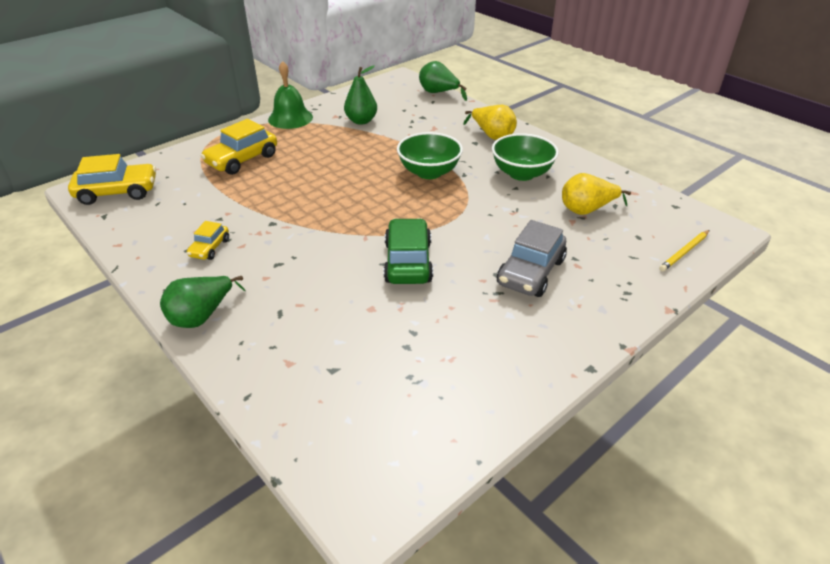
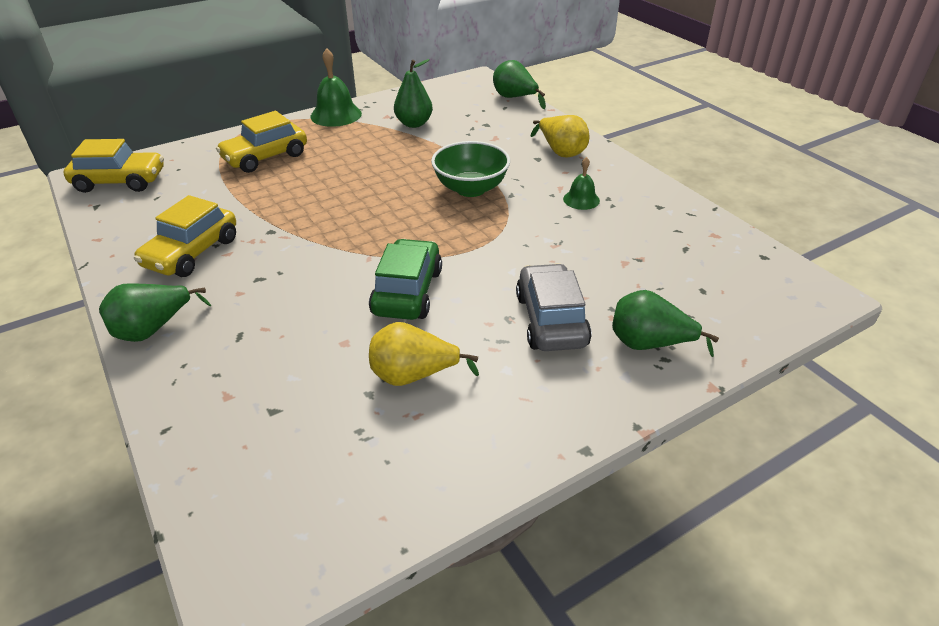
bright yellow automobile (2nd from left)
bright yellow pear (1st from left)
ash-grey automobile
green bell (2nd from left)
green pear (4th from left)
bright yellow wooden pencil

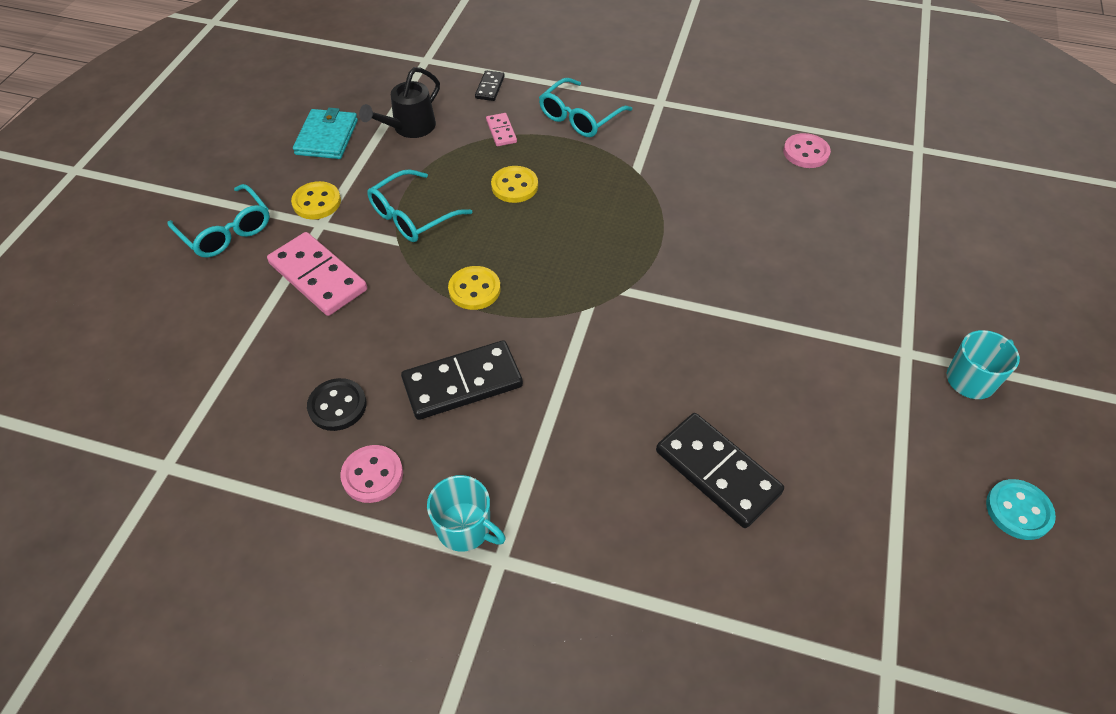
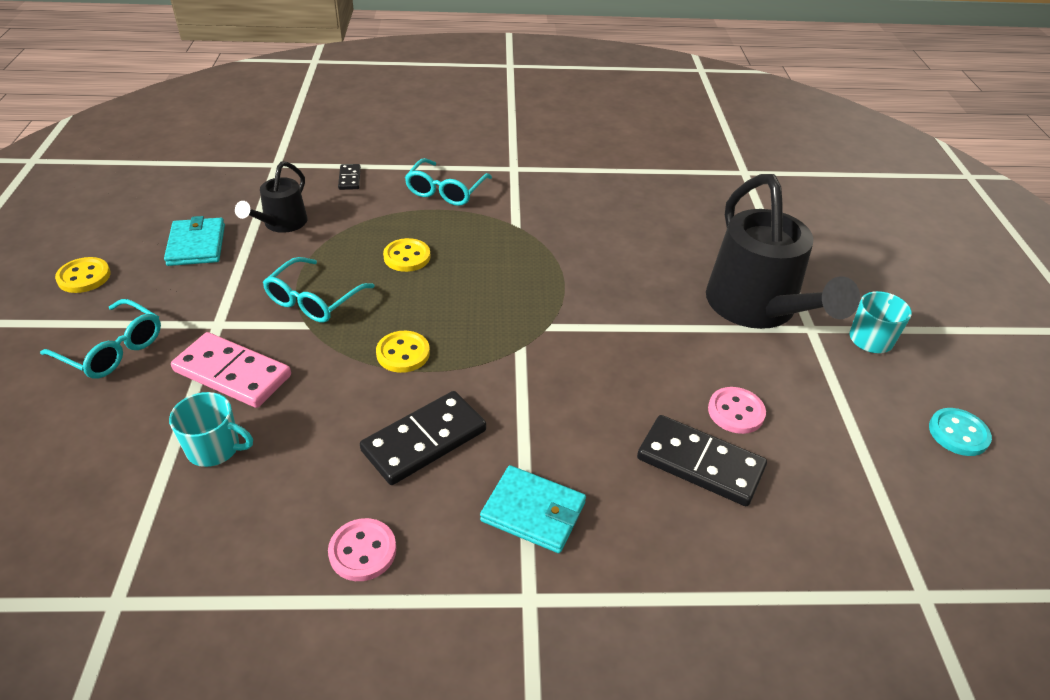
bright yellow button (1st from left)
turquoise mug (1st from left)
turquoise billfold (2nd from left)
ebony watering pot (2nd from left)
pink button (2nd from left)
ebony button
pink domino tile (2nd from left in the first image)

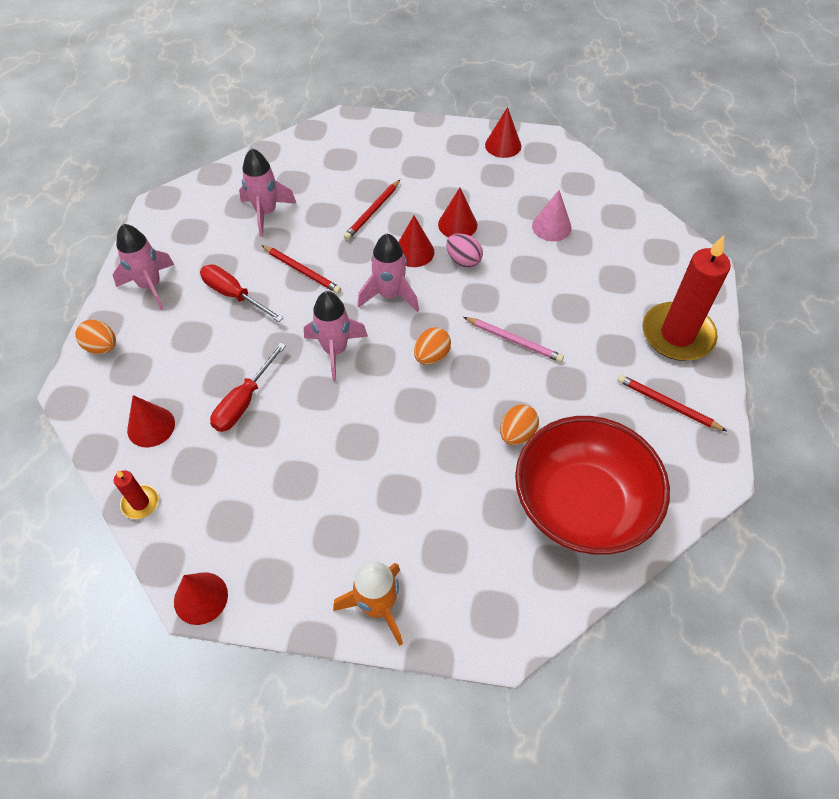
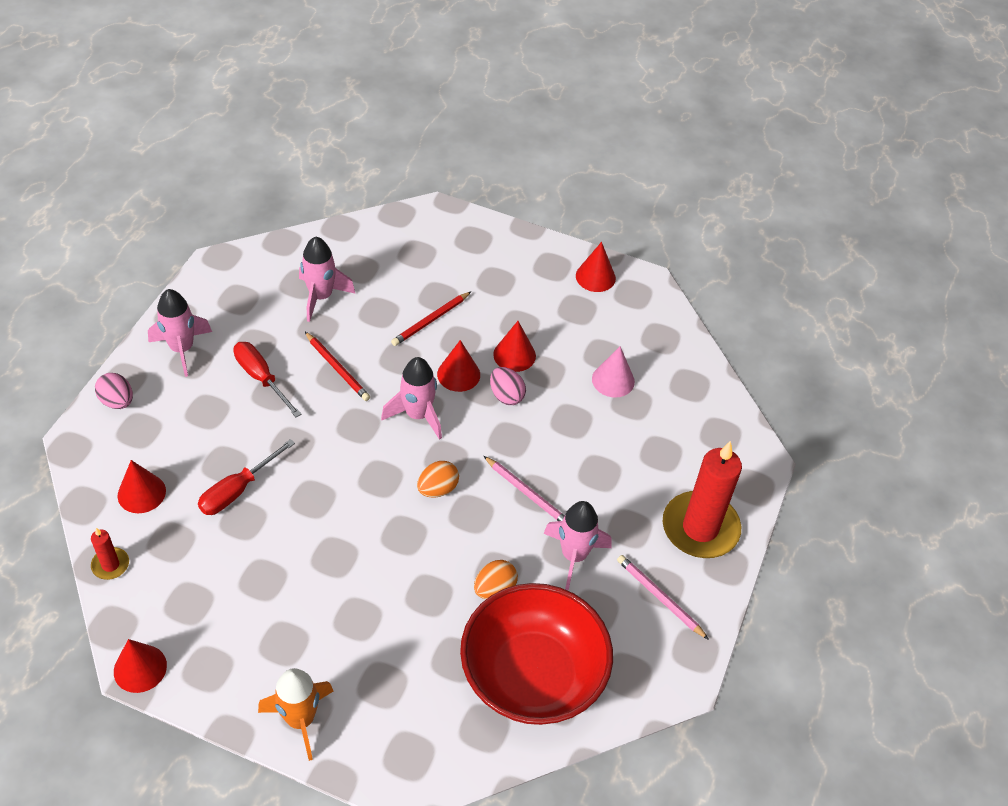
pink egg shape (1st from left)
pink rocket (4th from left)
pink wooden pencil (2nd from left)

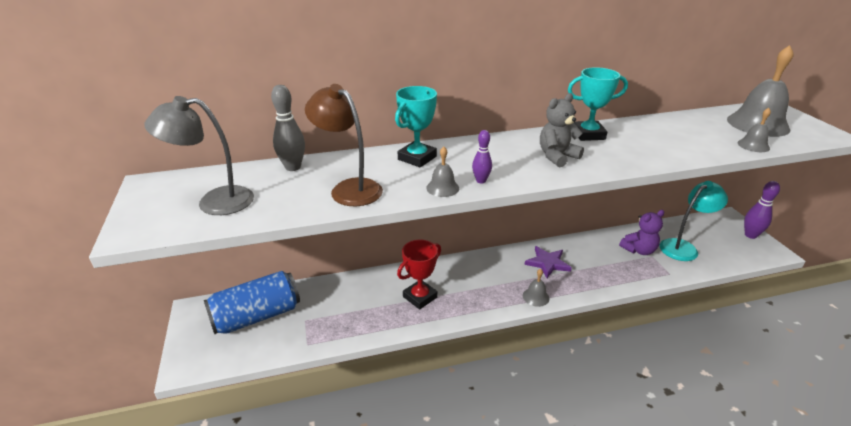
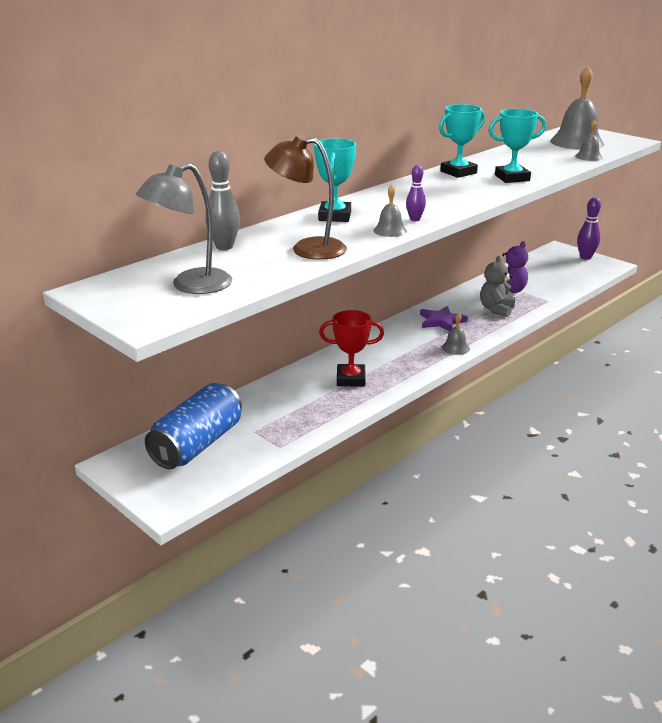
scarlet prize cup
ash-grey stuffed bear
turquoise prize cup (3rd from left)
turquoise lamp

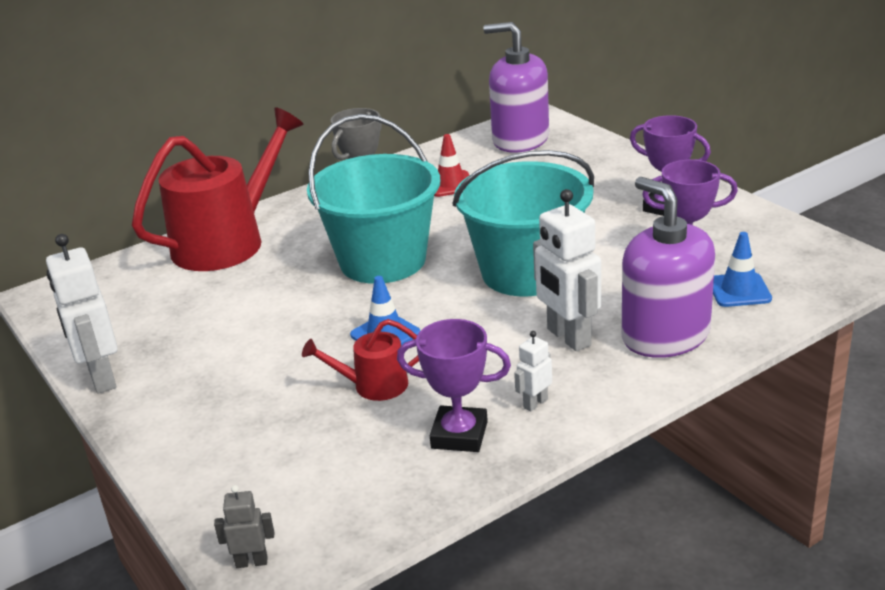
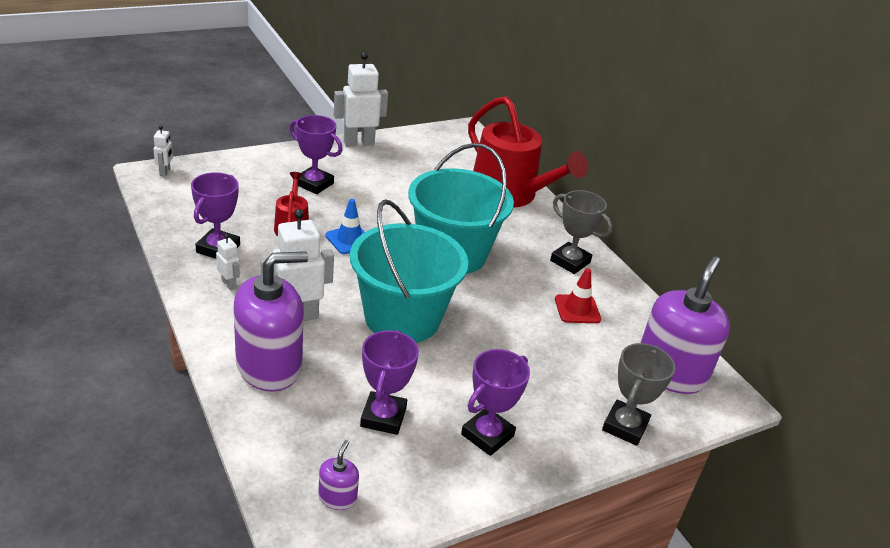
pure white toy robot (1st from left)
royal purple prize cup (2nd from left)
royal purple soap dispenser (2nd from left)
ash-grey prize cup (2nd from left)
blue road cone (2nd from left in the first image)

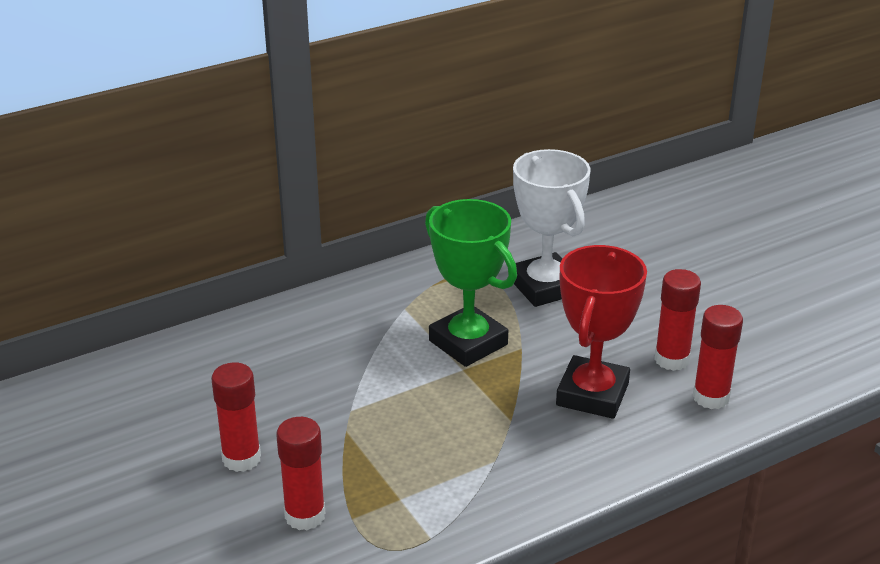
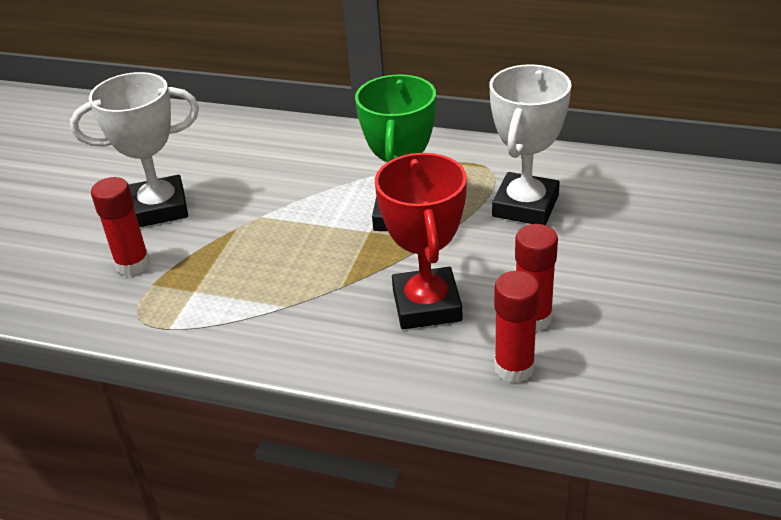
pure white prize cup (1st from left)
scarlet prize cup

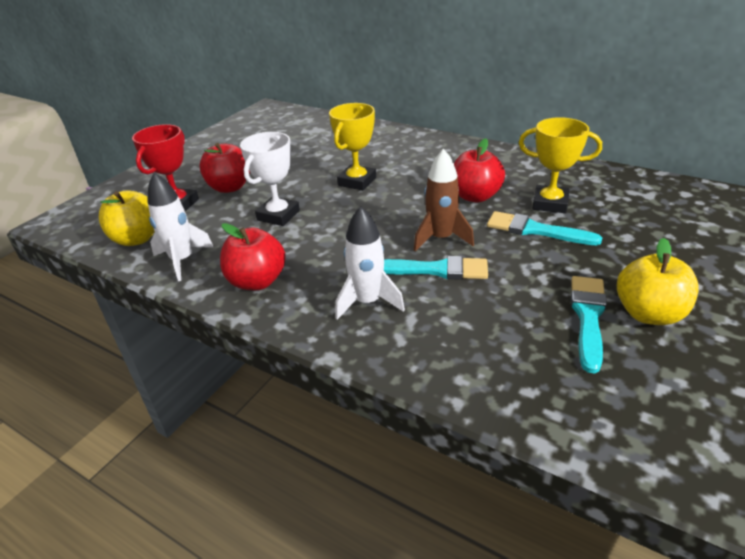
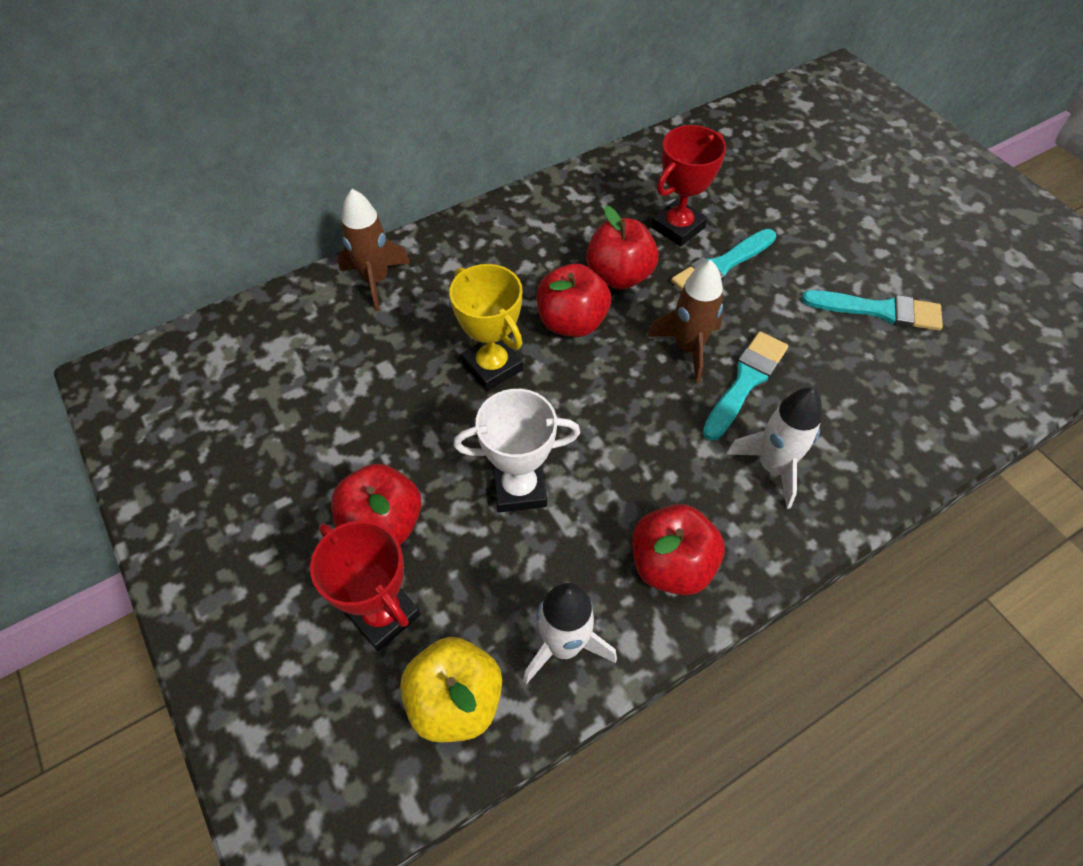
brown rocket (1st from left)
pure white prize cup
scarlet apple (2nd from left)
scarlet prize cup (2nd from left)
turquoise paintbrush (3rd from left)
bright yellow apple (2nd from left in the first image)

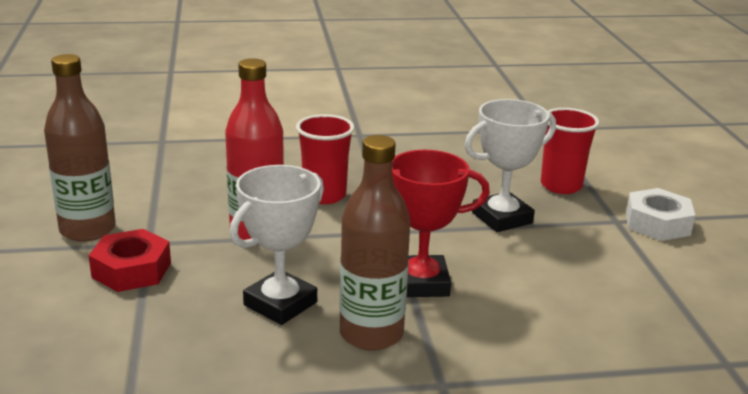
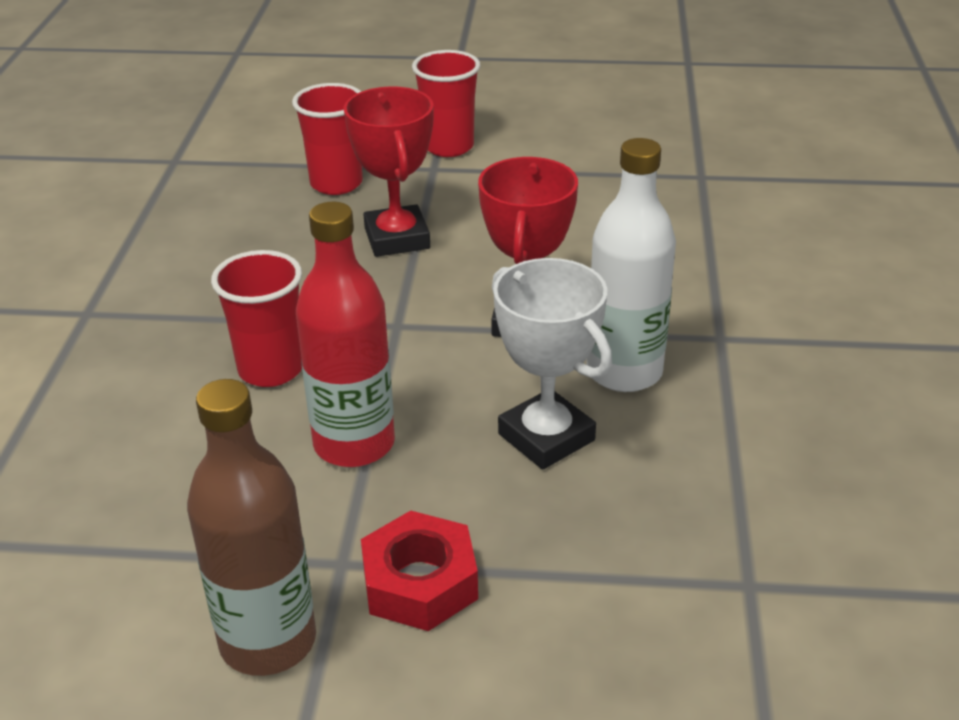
scarlet prize cup (1st from left)
scarlet tumbler (3rd from left)
pure white drink bottle

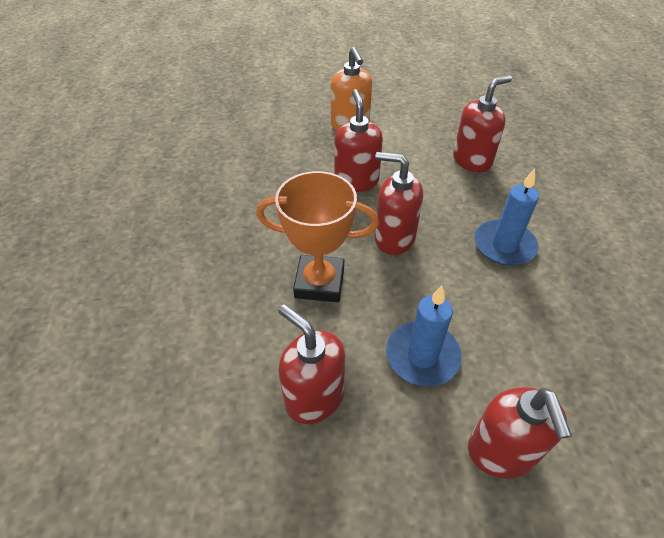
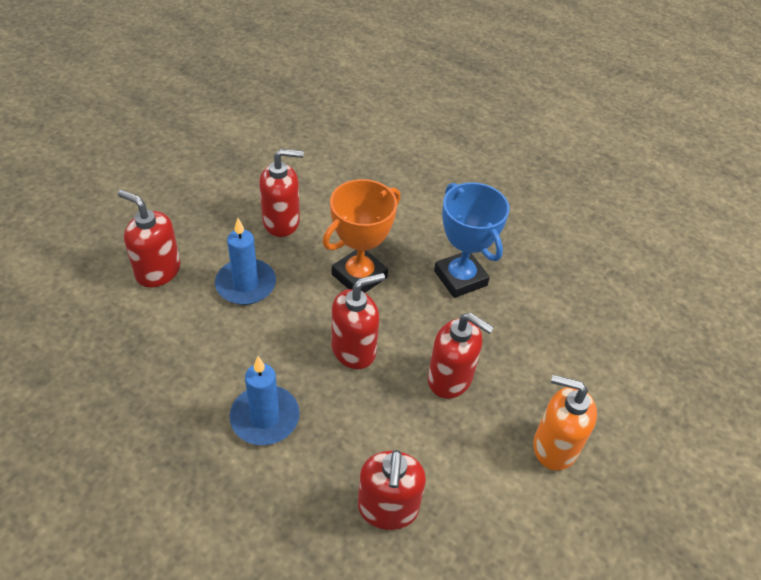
blue prize cup

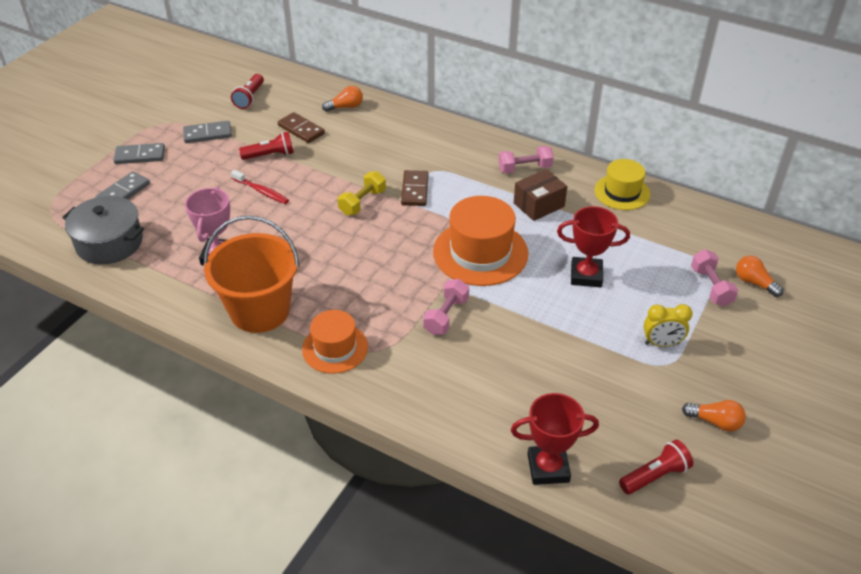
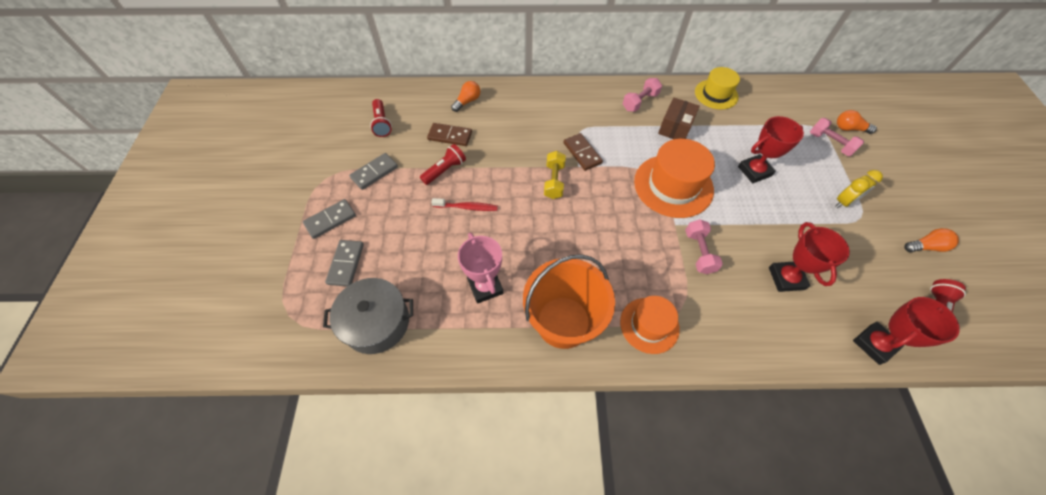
scarlet prize cup (2nd from left)

